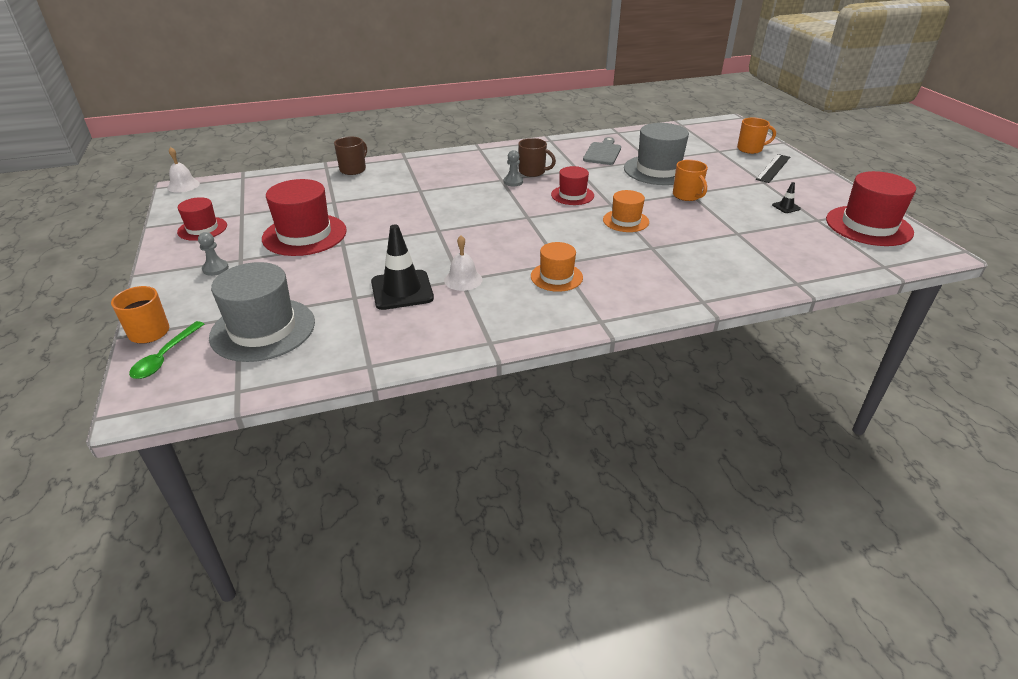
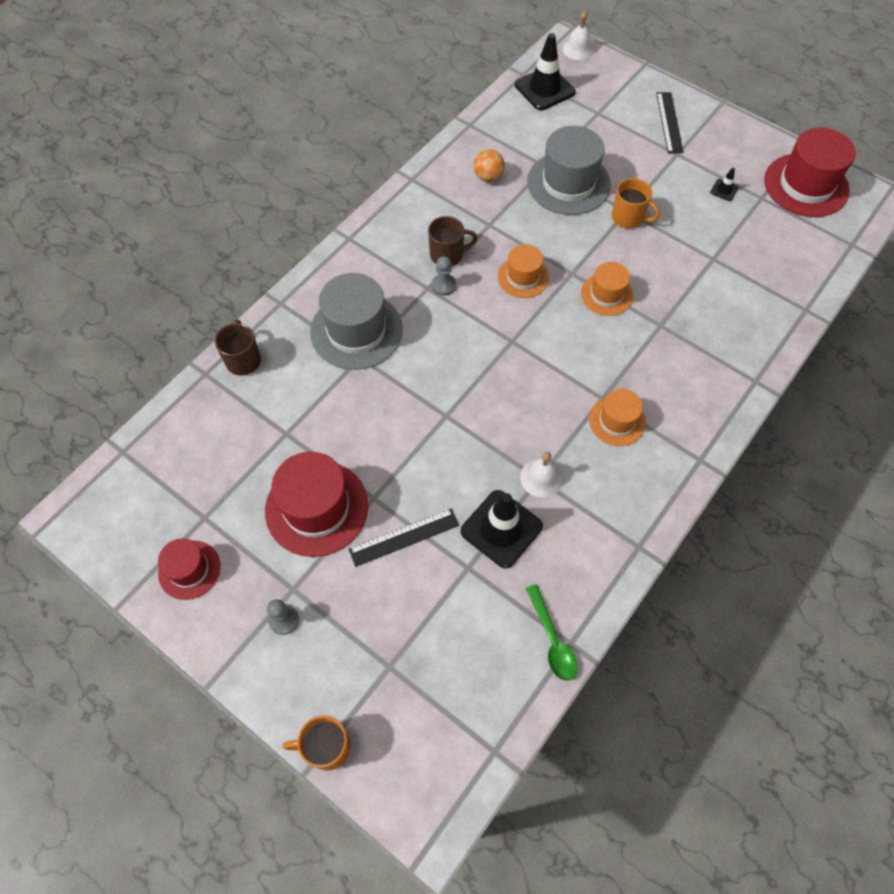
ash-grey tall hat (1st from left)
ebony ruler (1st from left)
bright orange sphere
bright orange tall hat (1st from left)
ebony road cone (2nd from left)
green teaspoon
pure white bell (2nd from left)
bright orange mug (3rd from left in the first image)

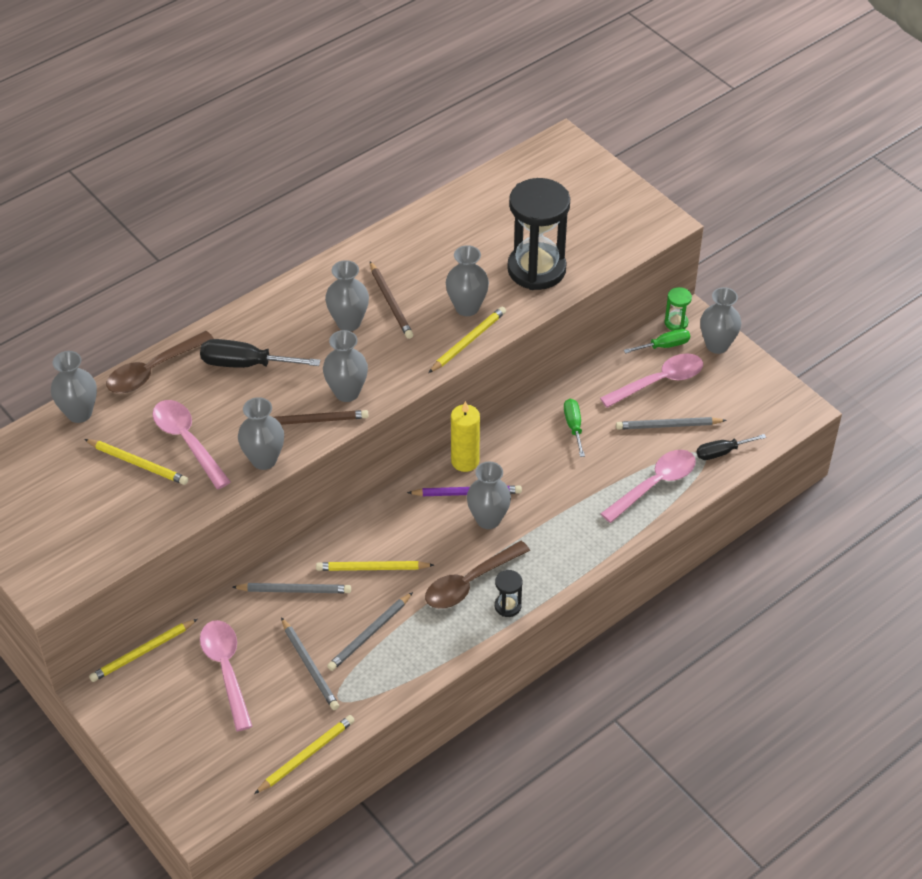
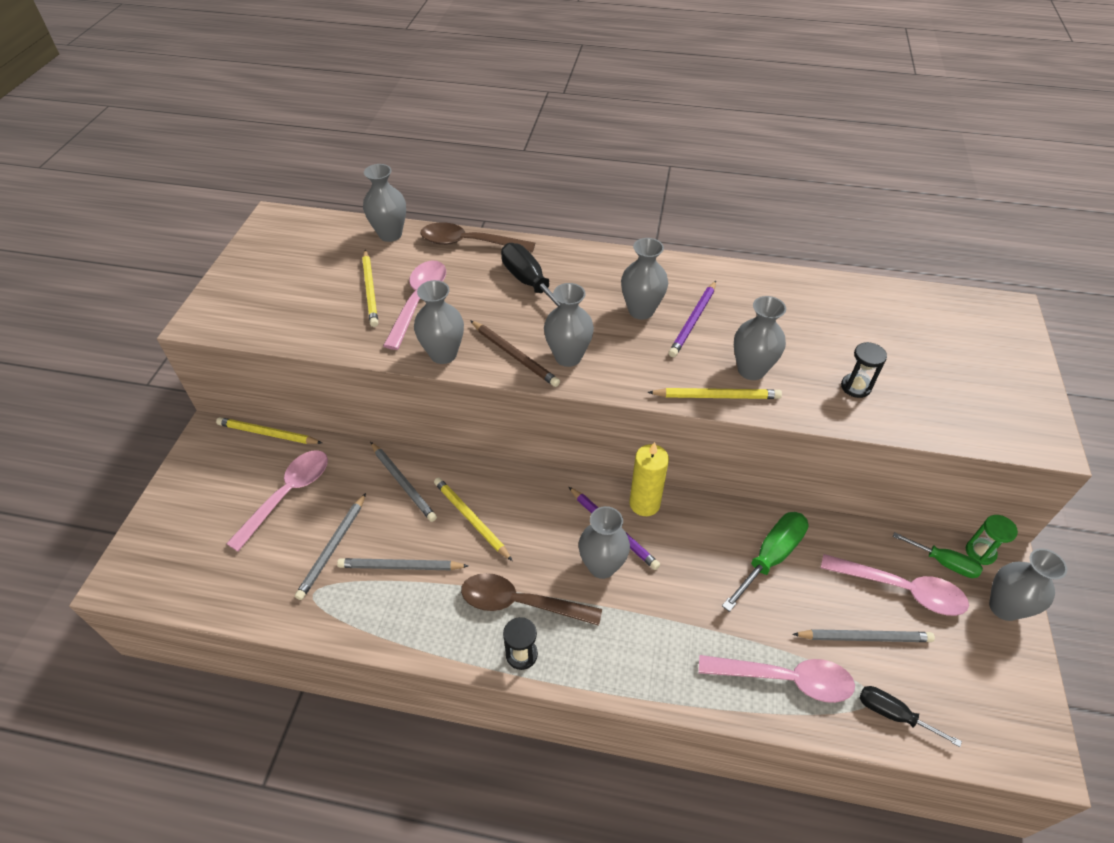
royal purple wooden pencil (2nd from left)
green flat screwdriver (1st from left)
ash-grey wooden pencil (4th from left)
ebony sand timer (2nd from left)
bright yellow wooden pencil (3rd from left in the first image)

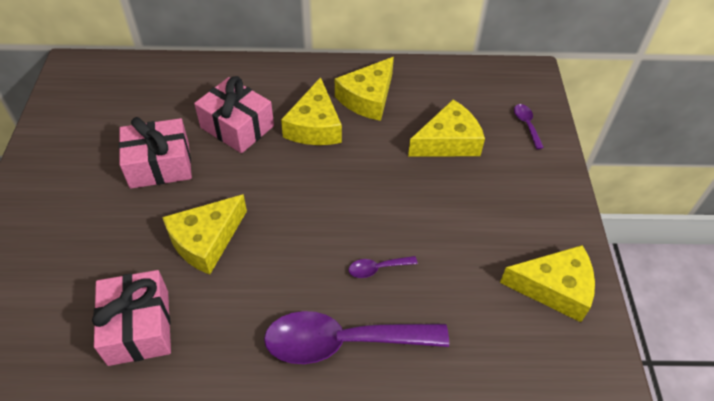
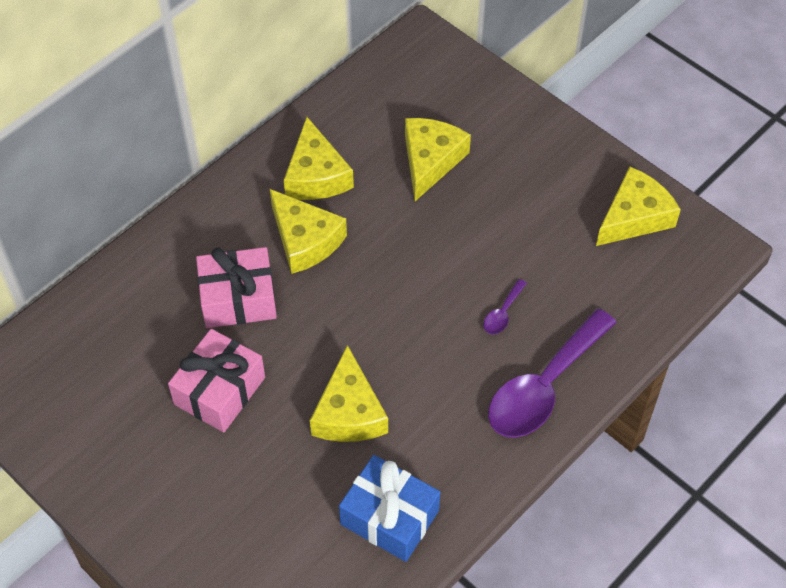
blue present
royal purple teaspoon (3rd from left in the first image)

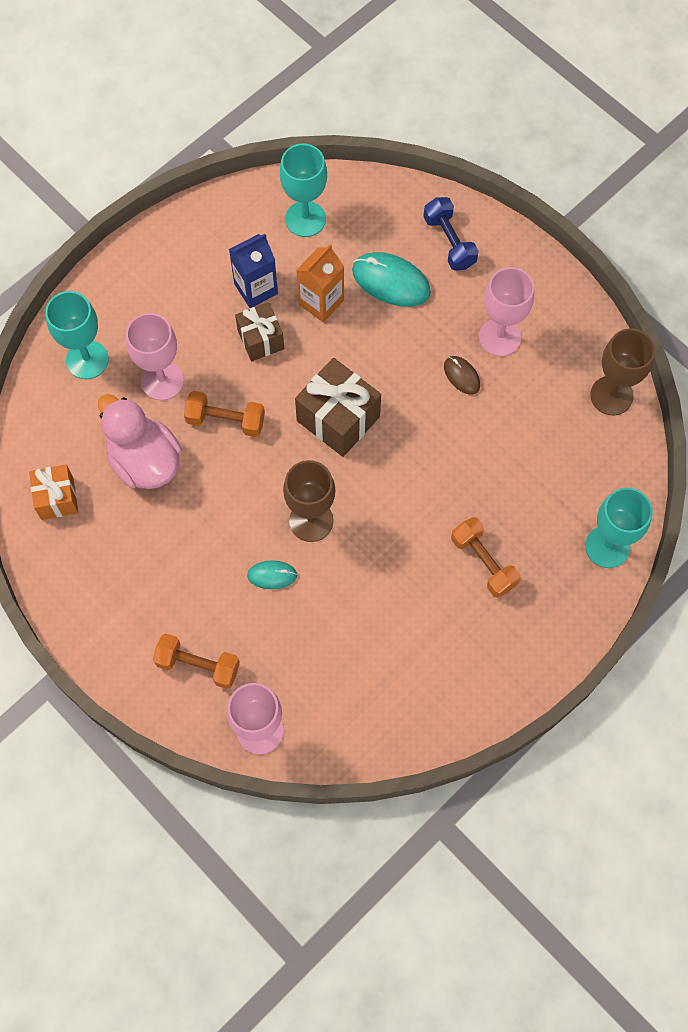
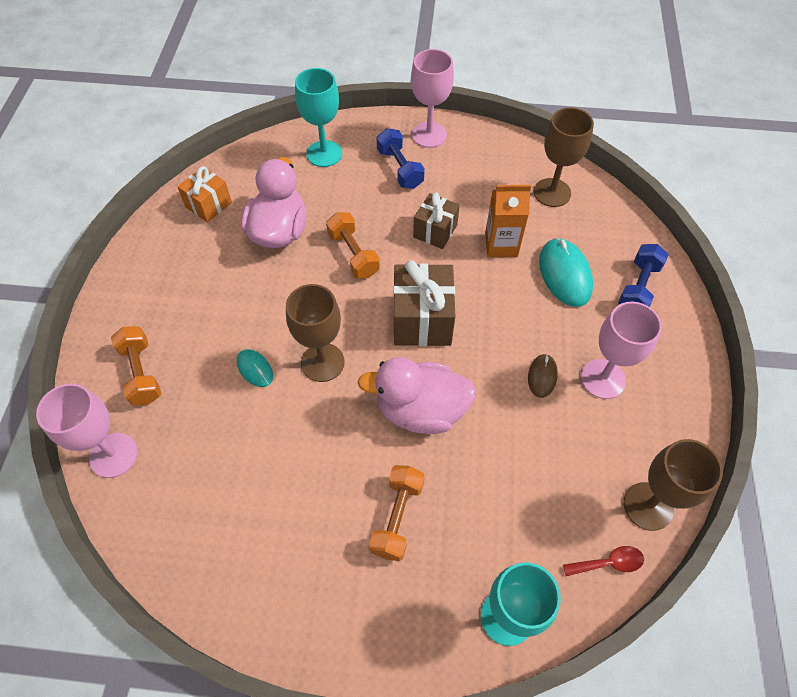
pink rubber duck (2nd from left)
blue dumbbell (1st from left)
pink wine glass (2nd from left)
brown wine glass (2nd from left)
scarlet teaspoon
blue milk carton

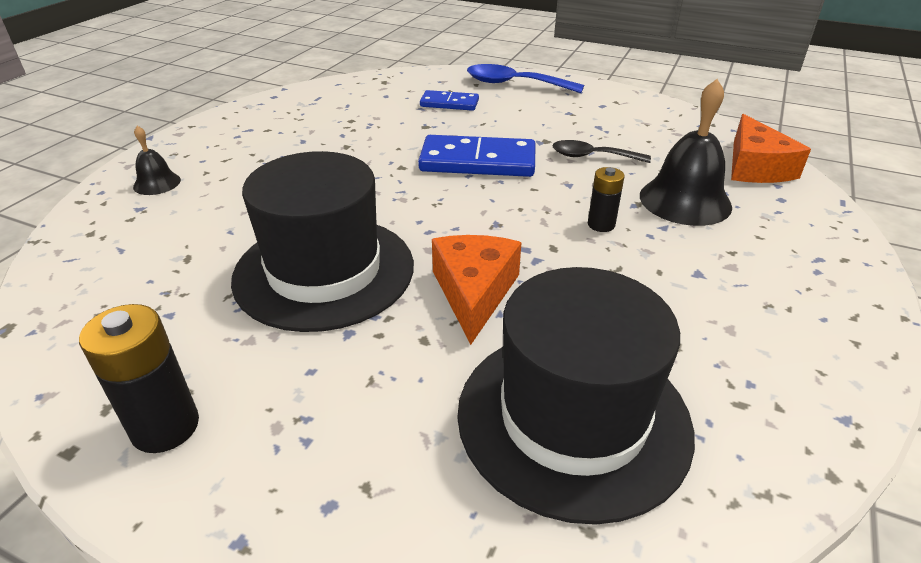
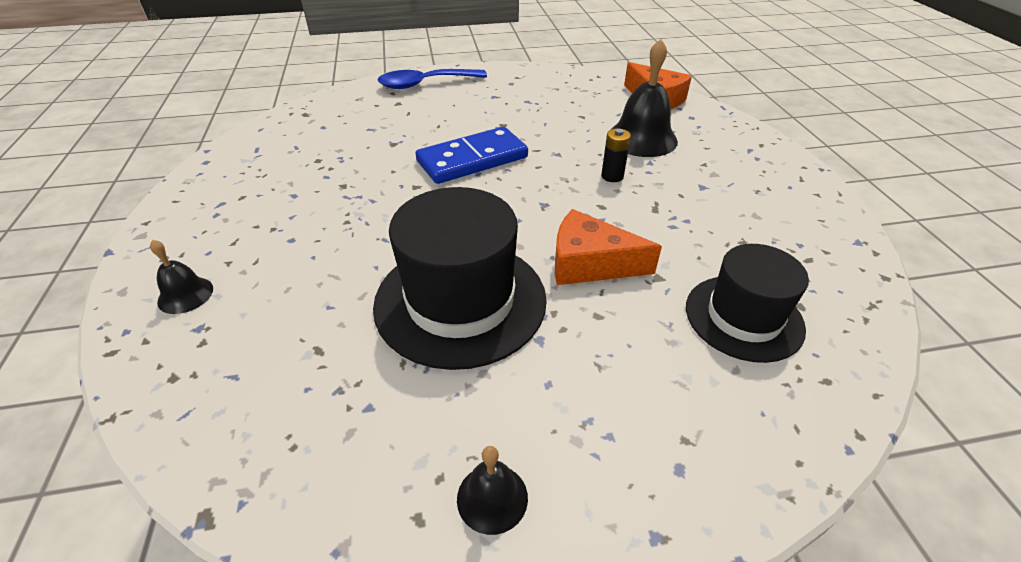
ebony bell (2nd from left)
bright orange cheese (1st from left)
ebony tall hat (2nd from left)
blue domino tile (1st from left in the first image)
ebony teaspoon

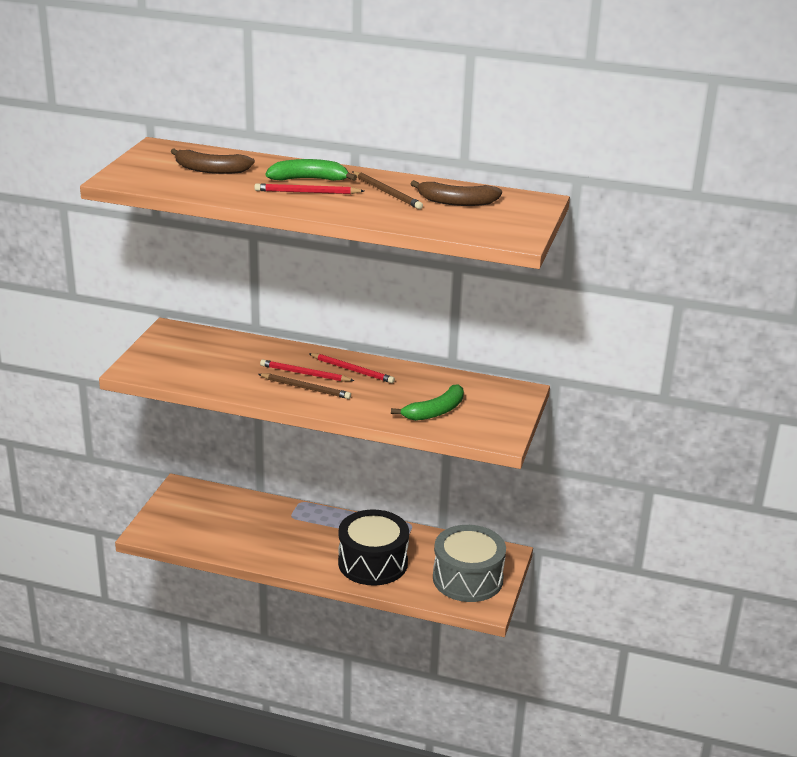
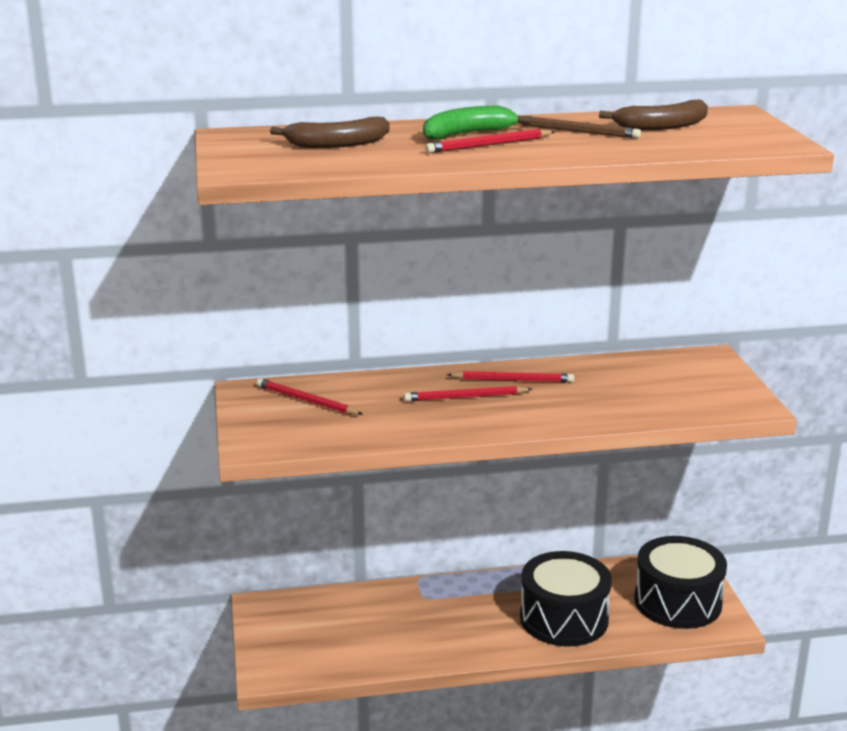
scarlet wooden pencil (1st from left)
ebony toy drum (2nd from left)
brown wooden pencil (1st from left in the first image)
green toy banana (2nd from left in the first image)

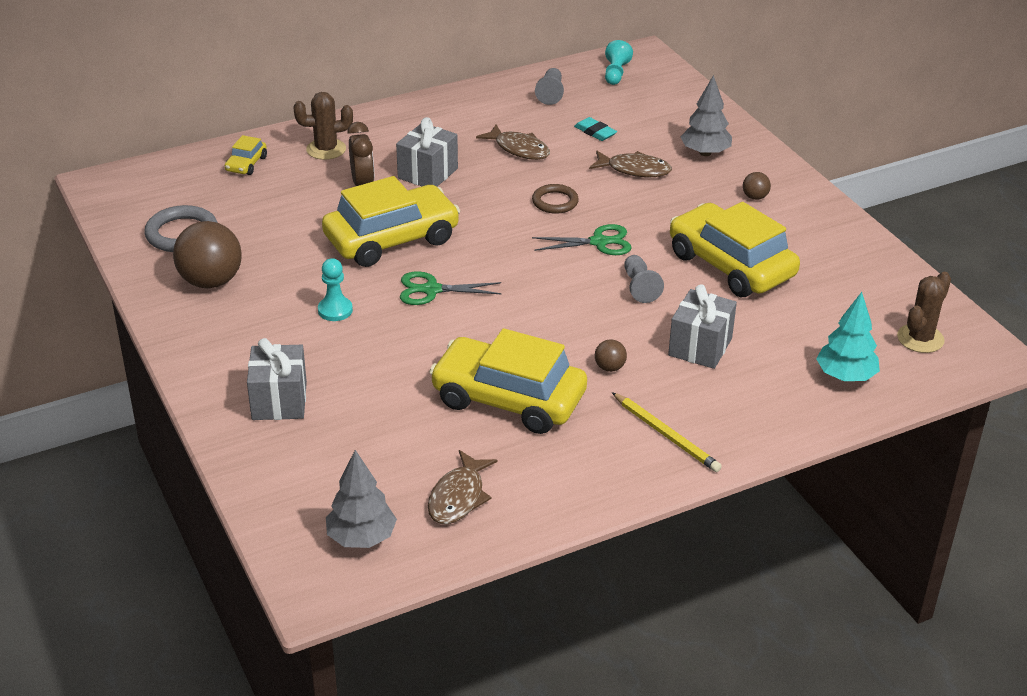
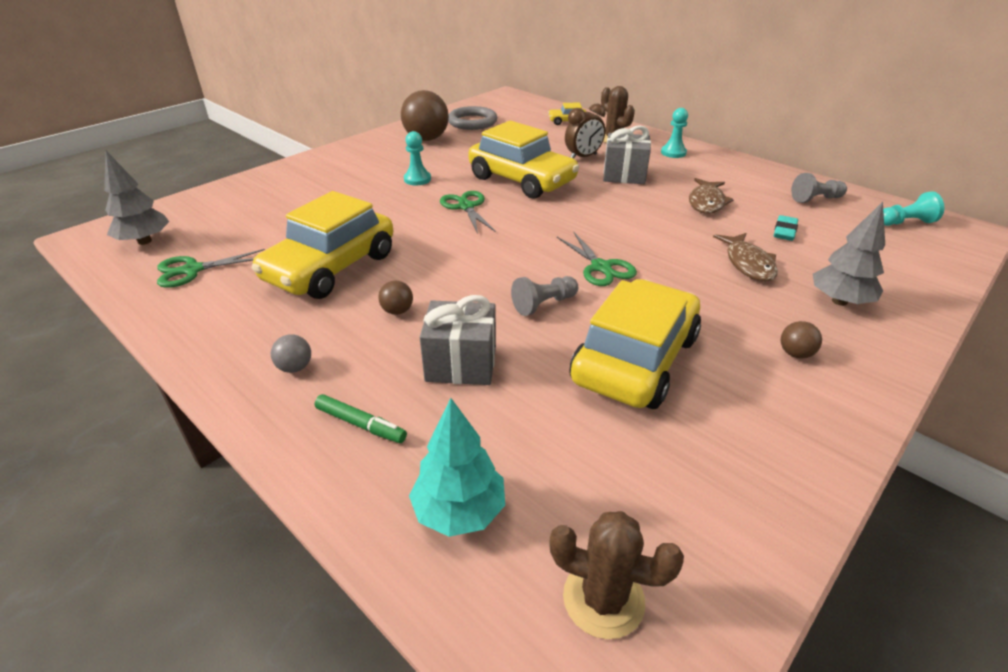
green pair of scissors (1st from left)
bright yellow automobile (1st from left)
ash-grey sphere
green marker pen
turquoise game pawn (2nd from left)
ash-grey present (1st from left in the first image)
brown torus

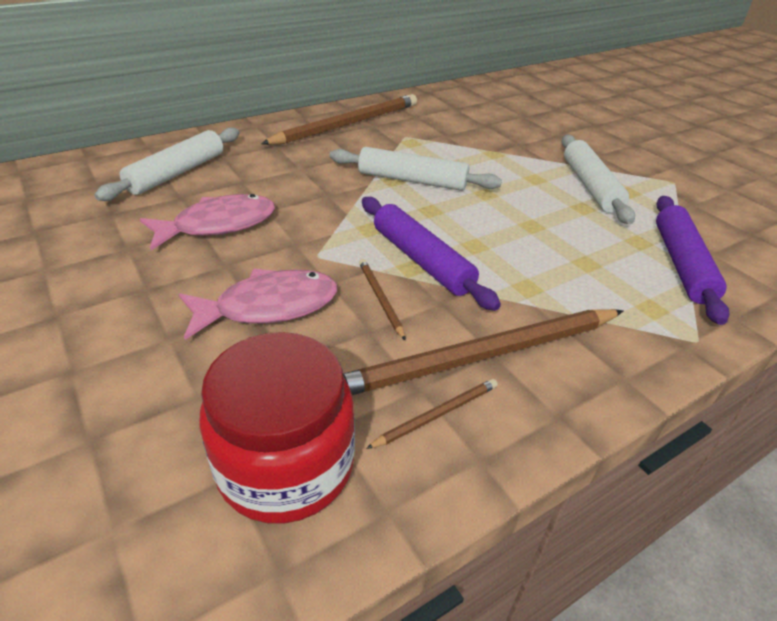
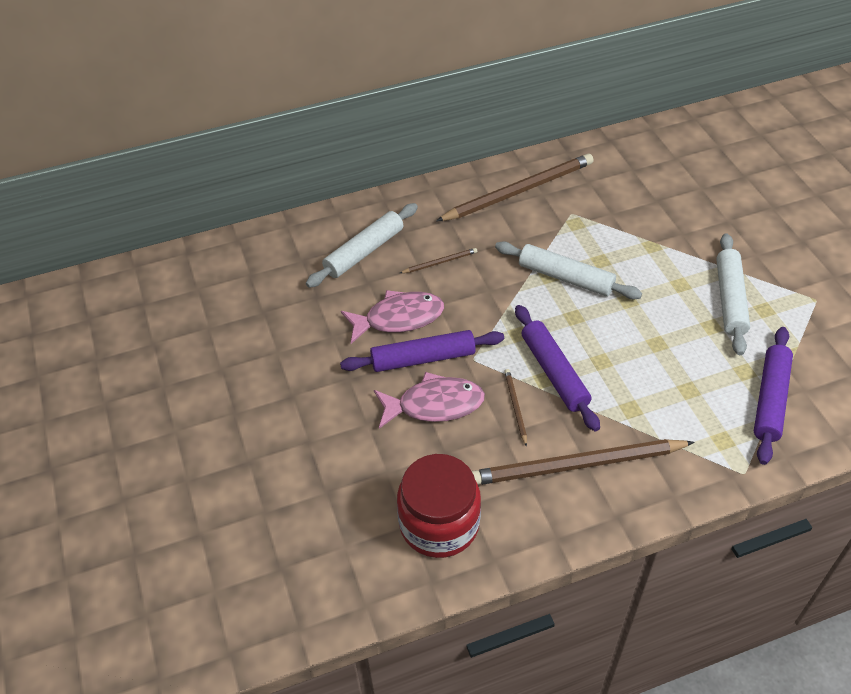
royal purple rolling pin (1st from left)
brown wooden pencil (1st from left)

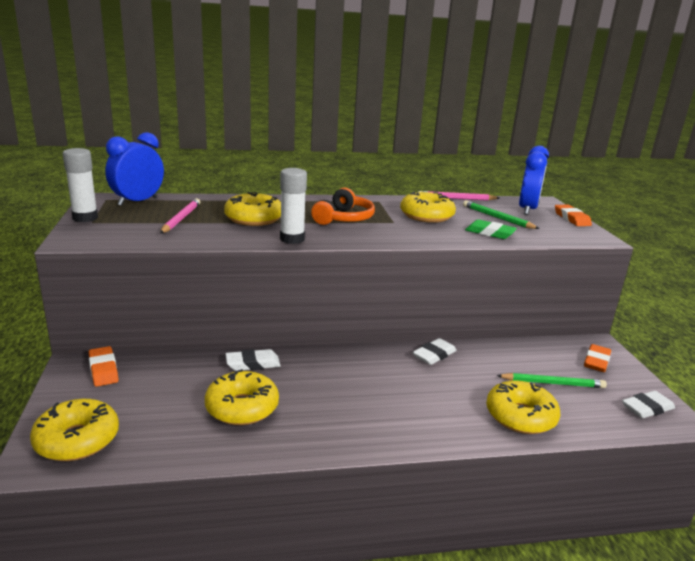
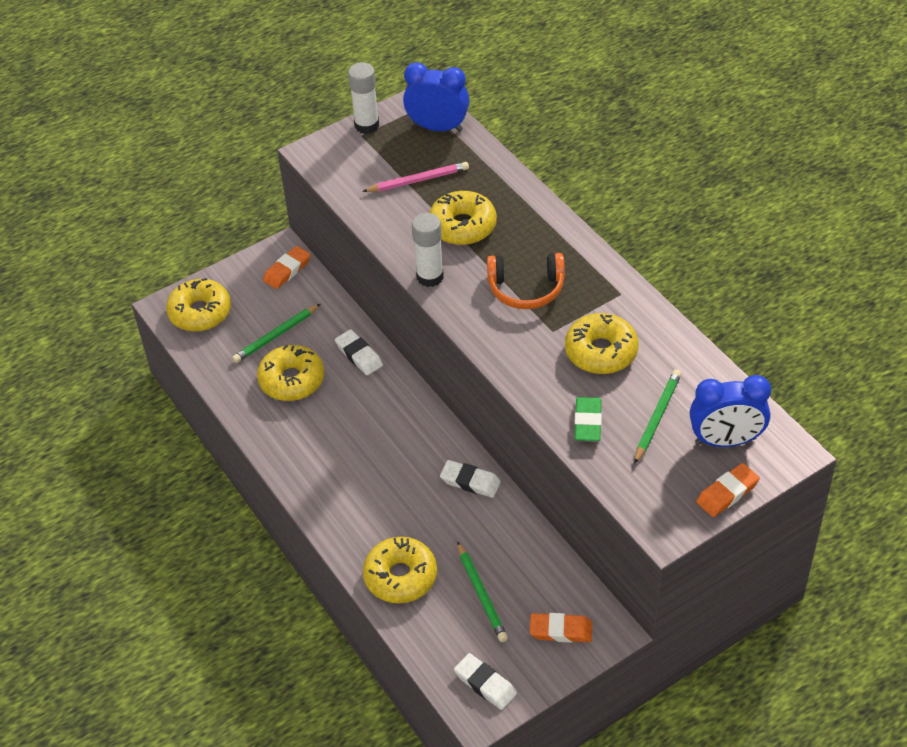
green wooden pencil (1st from left)
pink wooden pencil (2nd from left in the first image)

